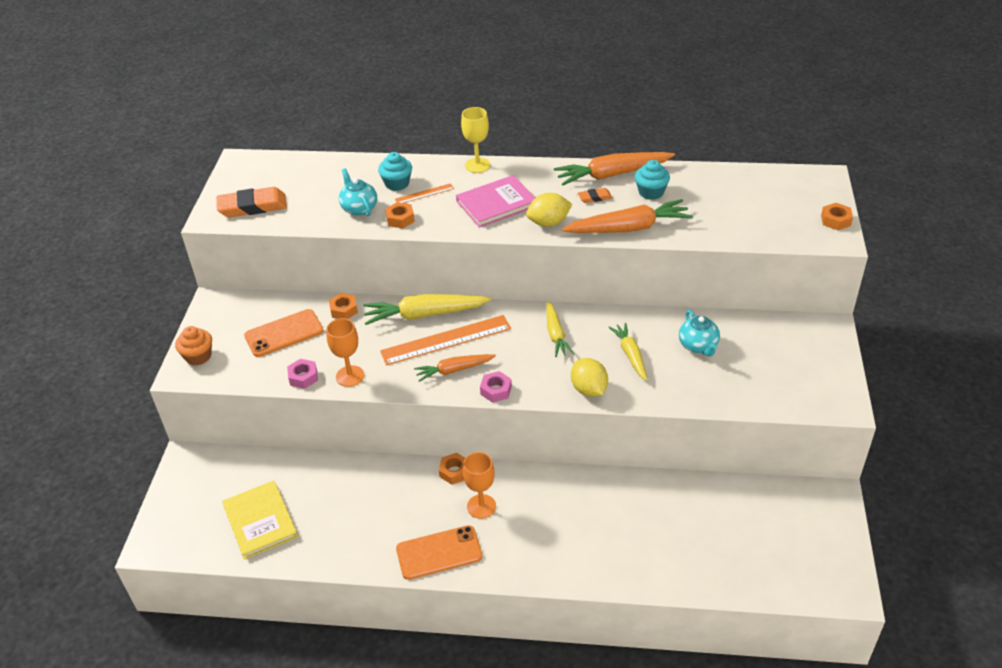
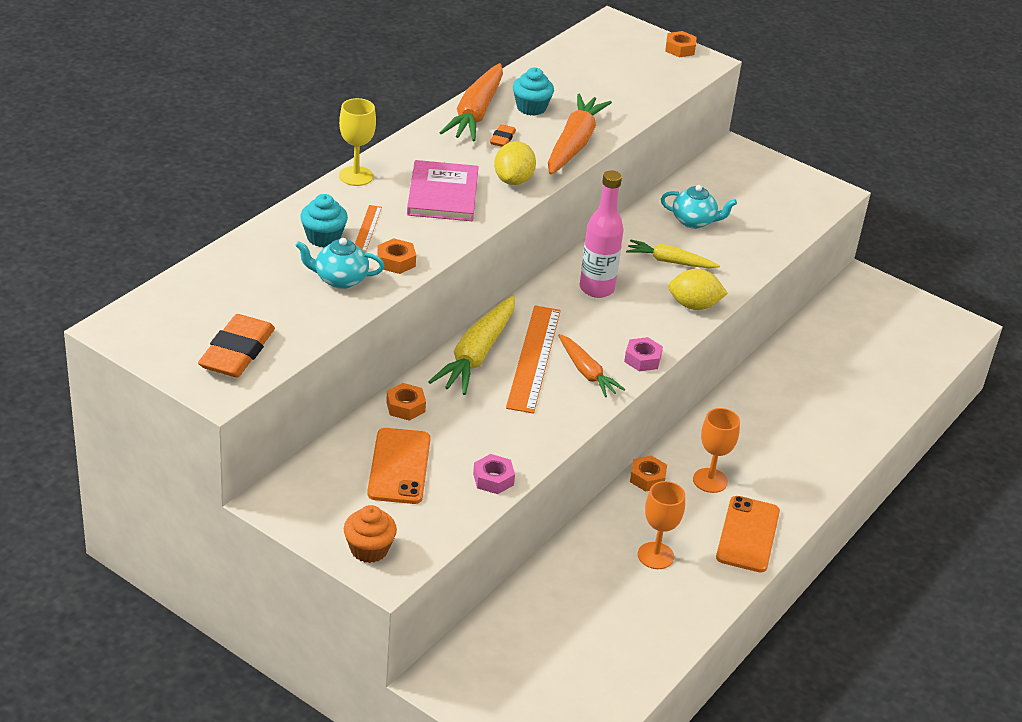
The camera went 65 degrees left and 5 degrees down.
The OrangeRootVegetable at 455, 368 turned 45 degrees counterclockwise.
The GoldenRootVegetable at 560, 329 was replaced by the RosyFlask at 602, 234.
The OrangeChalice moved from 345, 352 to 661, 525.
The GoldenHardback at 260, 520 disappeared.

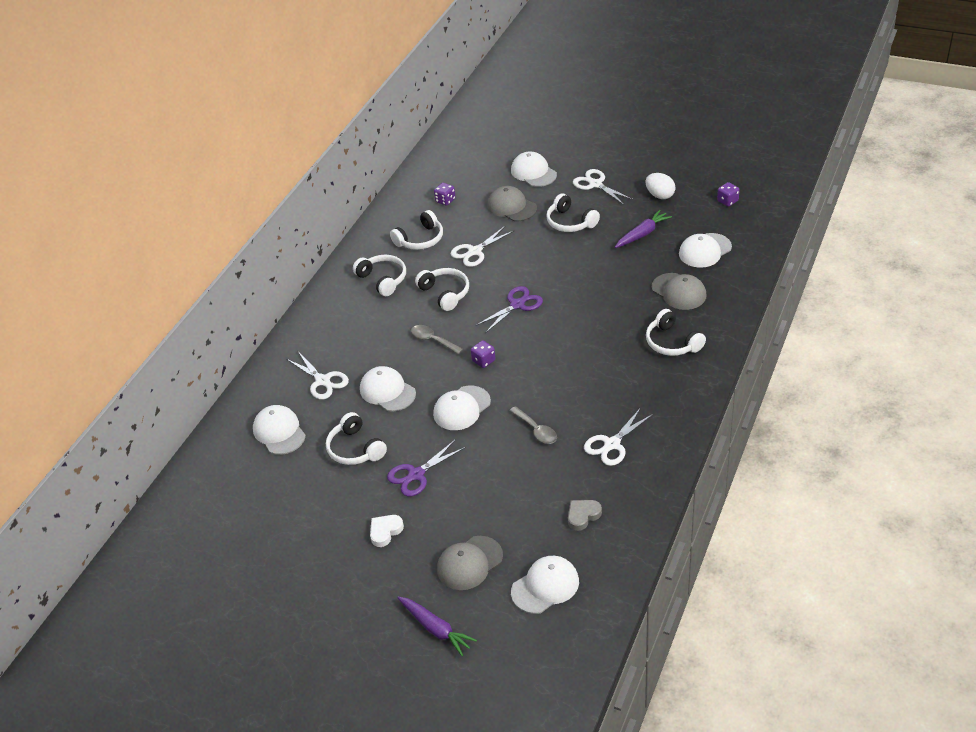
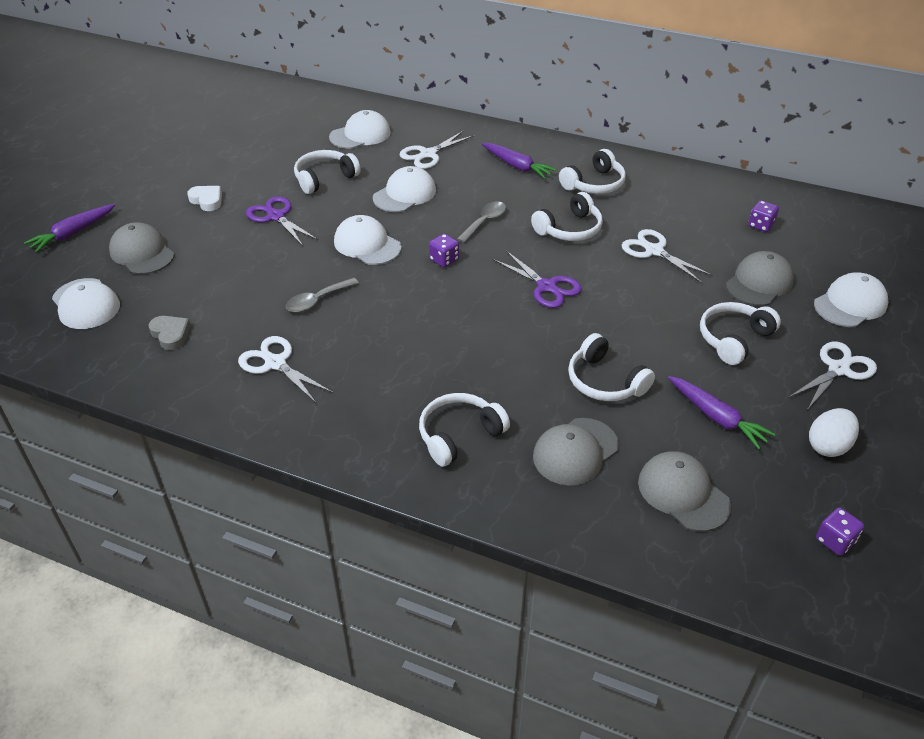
The camera went 85 degrees right and 0 degrees up.
The PurpleRootVegetable at 519, 161 appeared.
The WhiteOverEarHeadphones moved from 416, 230 to 611, 367.
The WhiteCap at 705, 250 became the GreyCap at 684, 491.

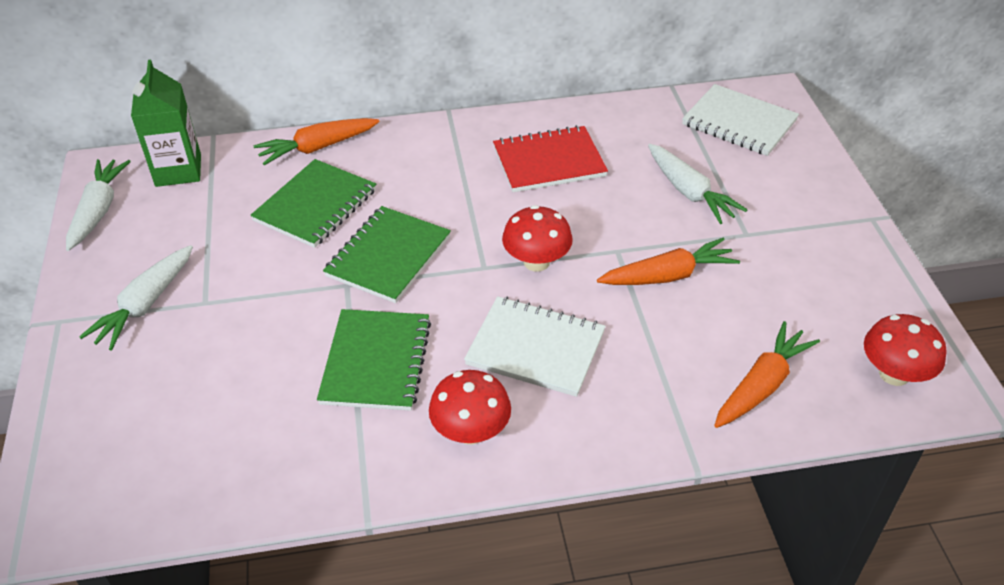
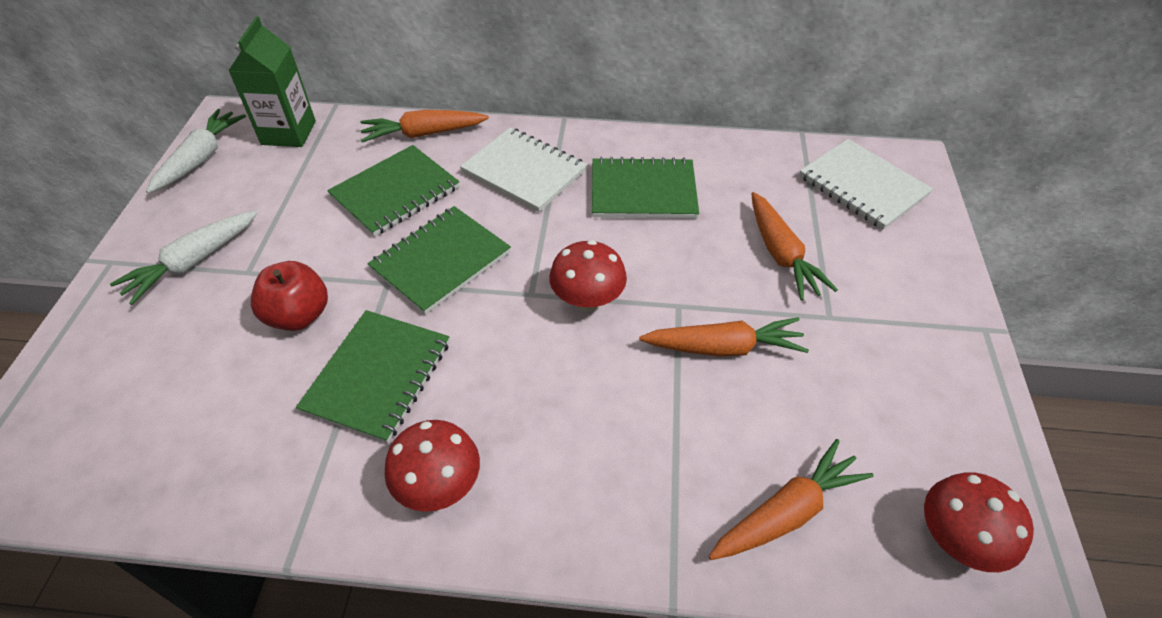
The camera went 15 degrees right and 5 degrees up.
The CrimsonApple at 289, 296 appeared.
The WhiteNotebook moved from 535, 346 to 523, 169.
The CrimsonNotebook at 550, 158 became the LeafGreenNotebook at 645, 187.
The WhiteRootVegetable at 698, 184 became the OrangeRootVegetable at 794, 246.

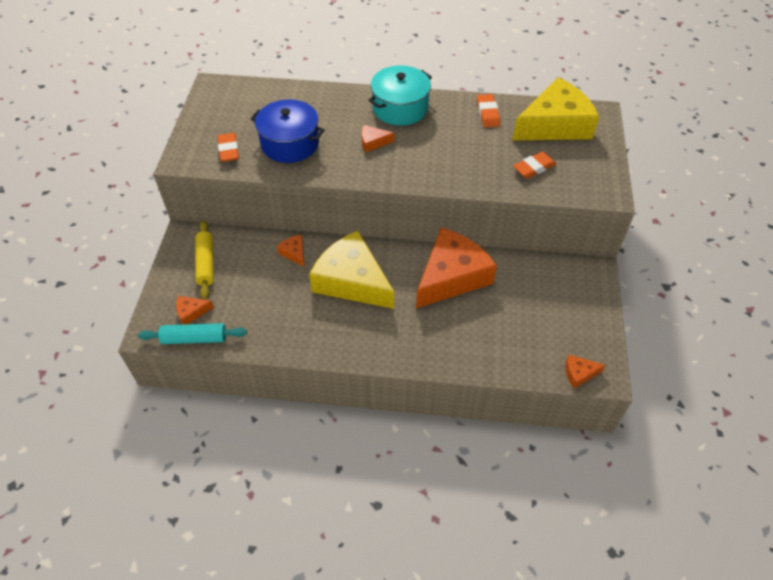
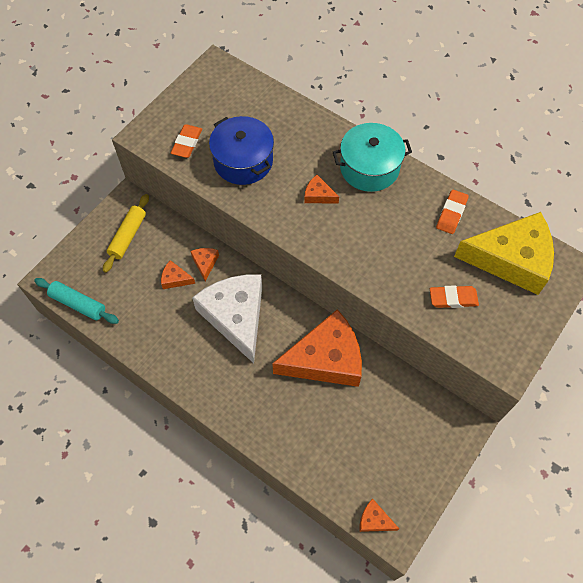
The camera went 30 degrees right and 10 degrees up.
The OrangeCheeseWedge moved from 195, 310 to 178, 274.
The GoldenCheeseWedge at 351, 270 became the WhiteCheeseWedge at 227, 318.

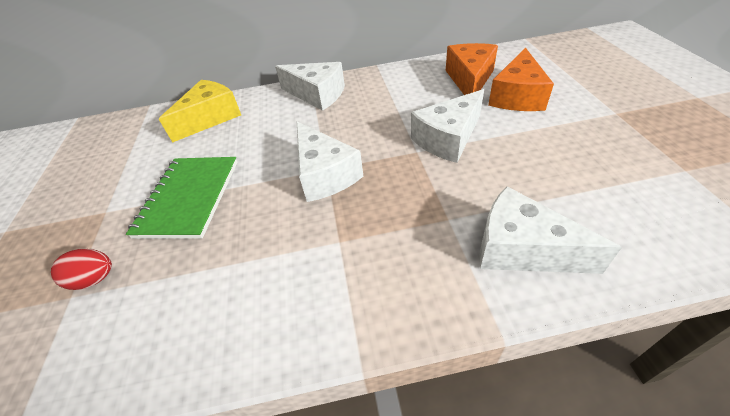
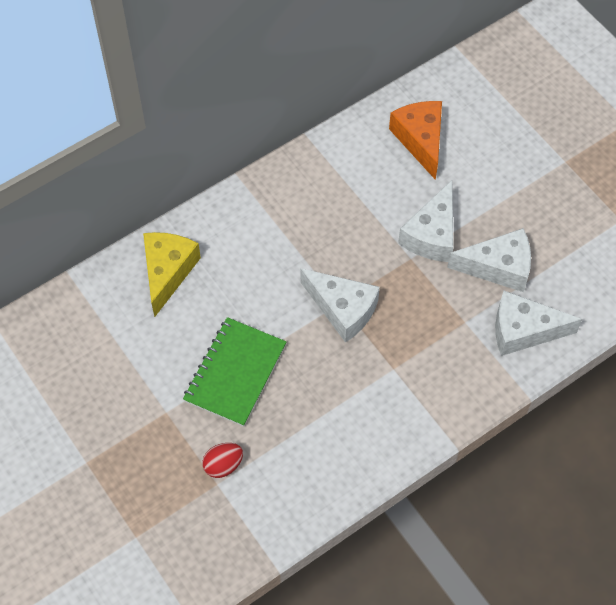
The camera went 30 degrees left and 15 degrees up.
The LeafGreenNotebook at 181, 198 turned 45 degrees clockwise.
The WhiteCheeseWedge moved from 310, 86 to 489, 260.
The OrangeCheeseWedge at 521, 79 disappeared.

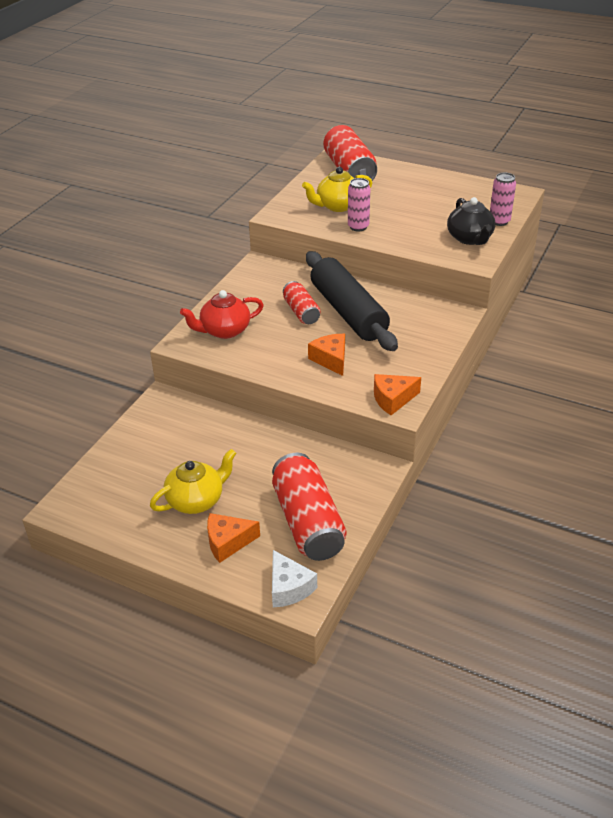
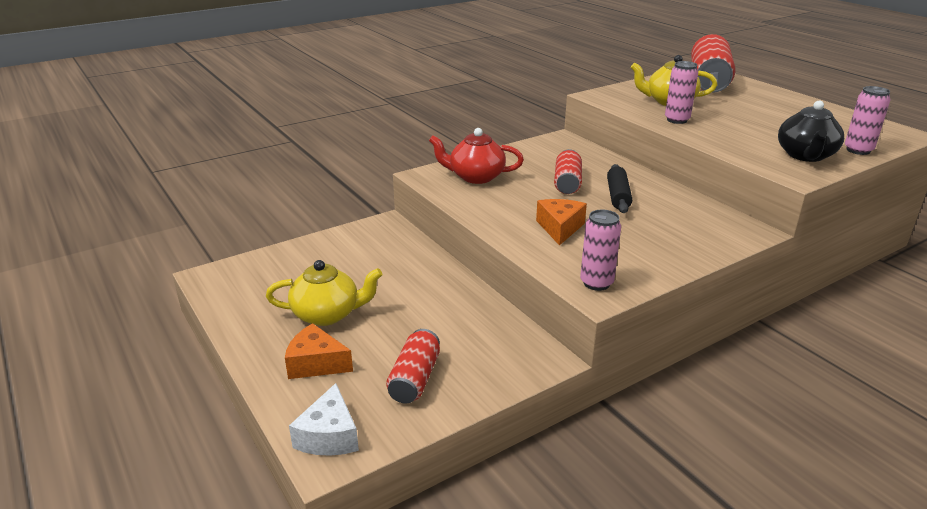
The camera went 30 degrees right and 10 degrees down.
The CrimsonSodaCan at 309, 507 changed to 0.57 times the size.
The OrangeCheeseWedge at 397, 394 was replaced by the RosySodaCan at 600, 250.
The JetBlackDoughRoller at 352, 301 changed to 0.48 times the size.

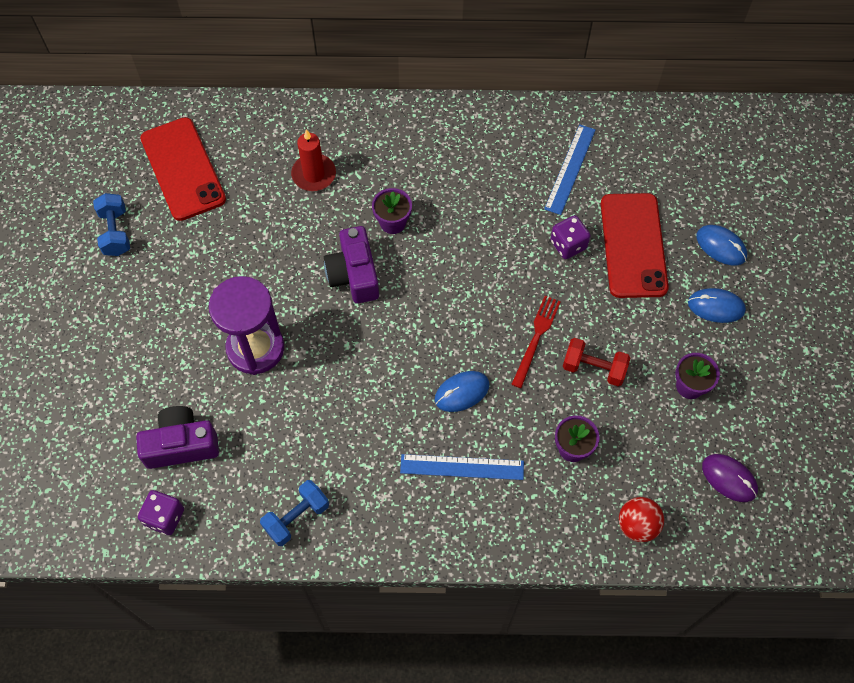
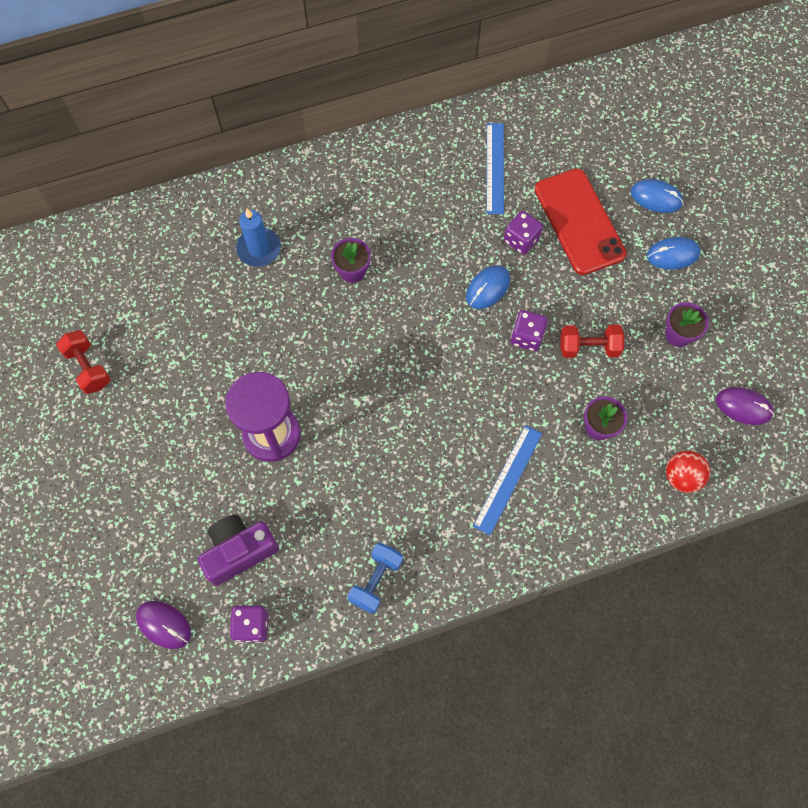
The camera went 20 degrees left and 5 degrees up.
The RoyalBlueDumbbell at 111, 224 became the CrimsonDumbbell at 83, 362.
The PurpleComputerMouse at 163, 625 appeared.
The CrimsonPillarCandle at 313, 160 became the RoyalBluePillarCandle at 258, 237.
The RoyalBlueComputerMouse moved from 462, 391 to 488, 287.
The RoyalBlueStraightedge at 462, 467 turned 45 degrees counterclockwise.
The CrimsonTableFork at 536, 342 was replaced by the PurpleDie at 529, 330.
The CrimsonSmartphone at 183, 169 disappeared.
The PurpleCompactCamera at 351, 264 disappeared.

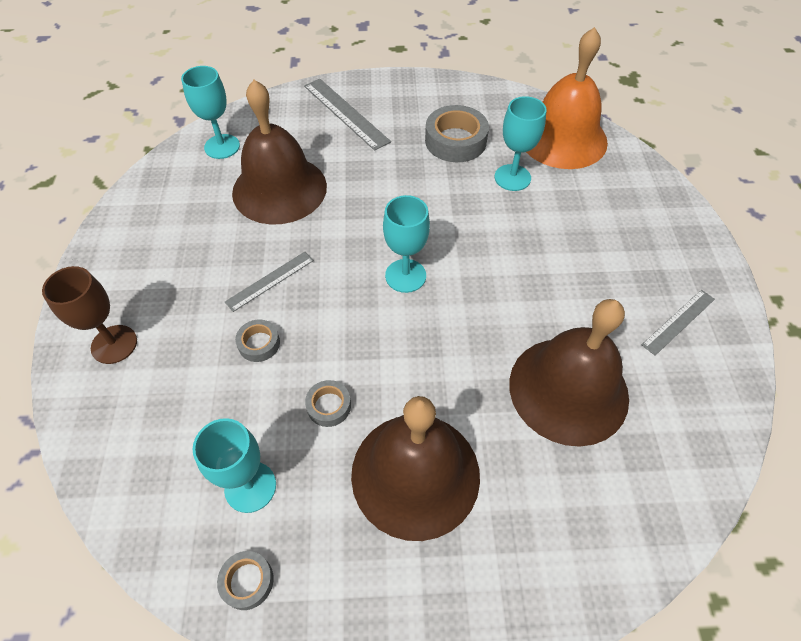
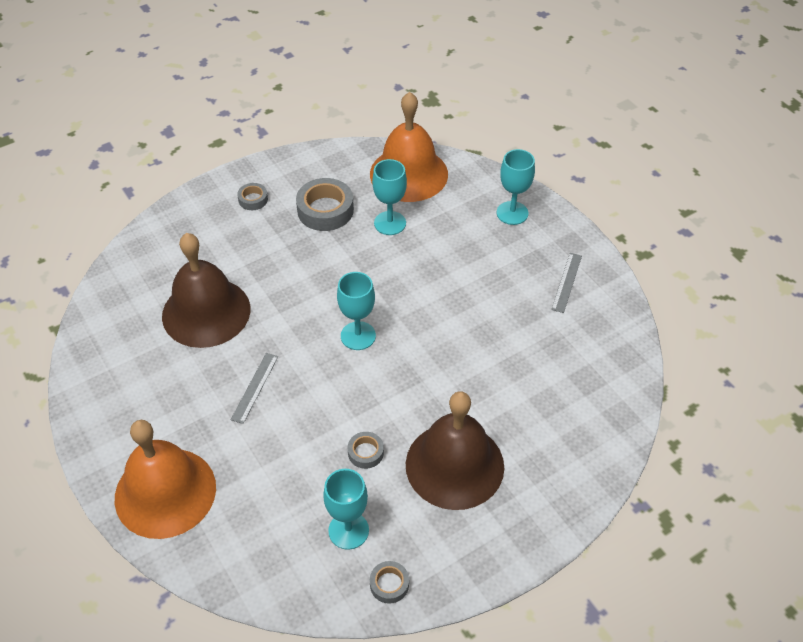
The camera went 30 degrees left and 5 degrees down.
The RussetChalice at 89, 315 was replaced by the OrangeSchoolBell at 165, 479.
The GreyTape moved from 257, 341 to 252, 196.
The AquaChalice moved from 210, 112 to 516, 187.
The GreyStraightedge at 347, 115 disappeared.
The RussetSchoolBell at 569, 373 disappeared.

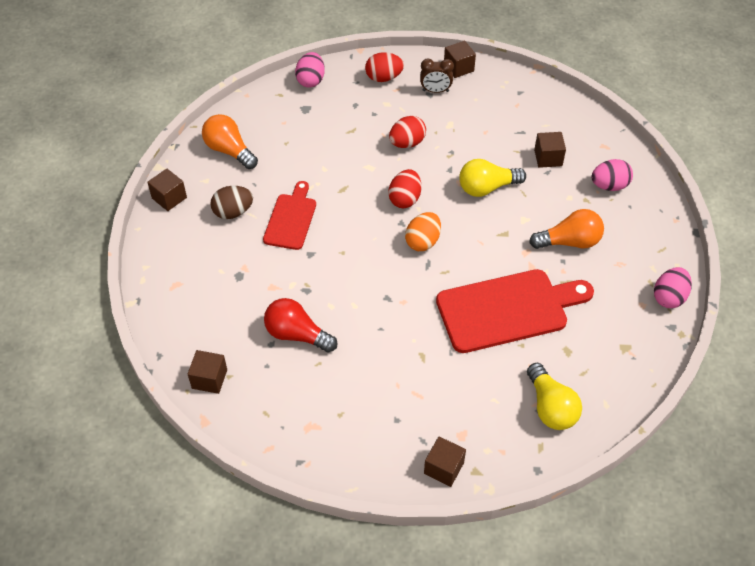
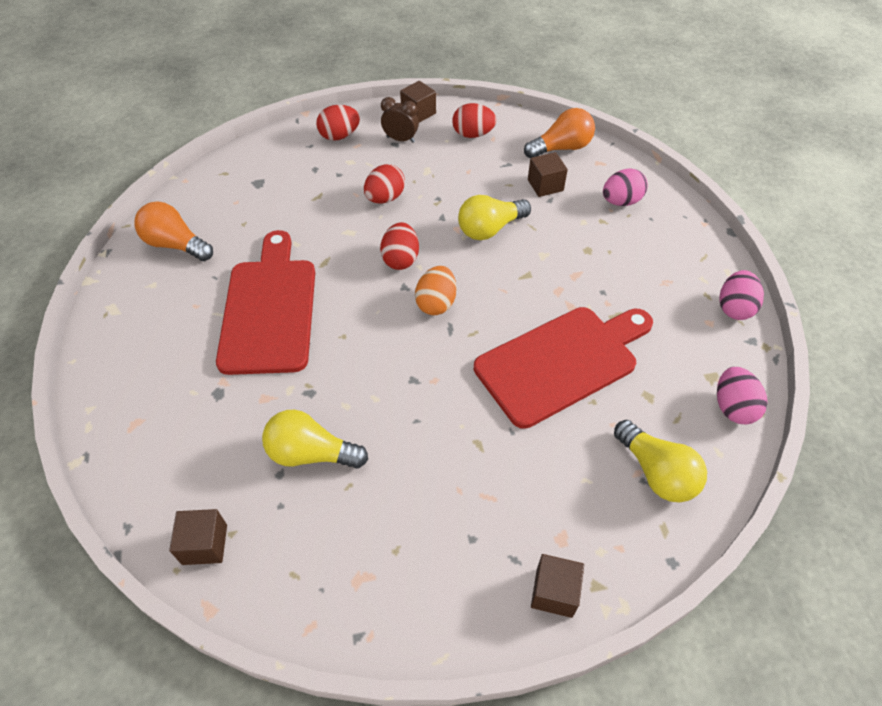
The camera went 15 degrees left and 0 degrees up.
The CrimsonCuttingBoard at 289, 215 changed to 1.72 times the size.
The CrimsonLightBulb at 300, 325 became the GoldenLightBulb at 315, 439.
The RussetClock at 437, 75 turned 150 degrees counterclockwise.
The CrimsonToyEgg at 474, 120 appeared.
The OrangeLightBulb moved from 566, 229 to 559, 133.
The RosyToyEgg moved from 310, 70 to 742, 395.
The RussetBlock at 167, 189 disappeared.
The RussetToyEgg at 231, 202 disappeared.

